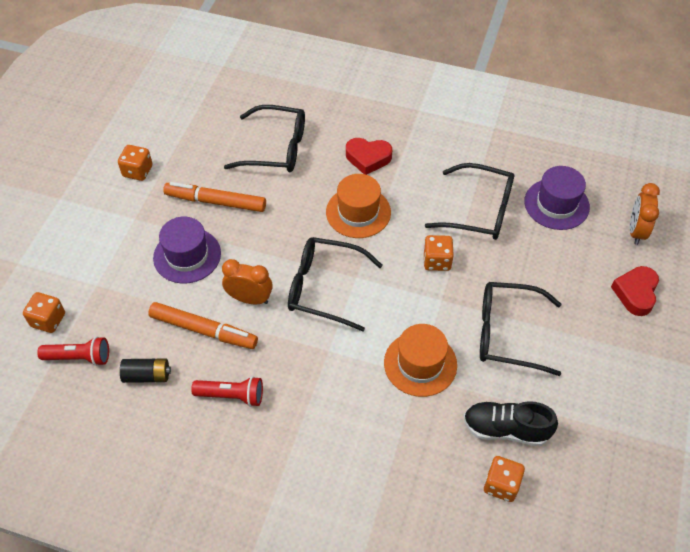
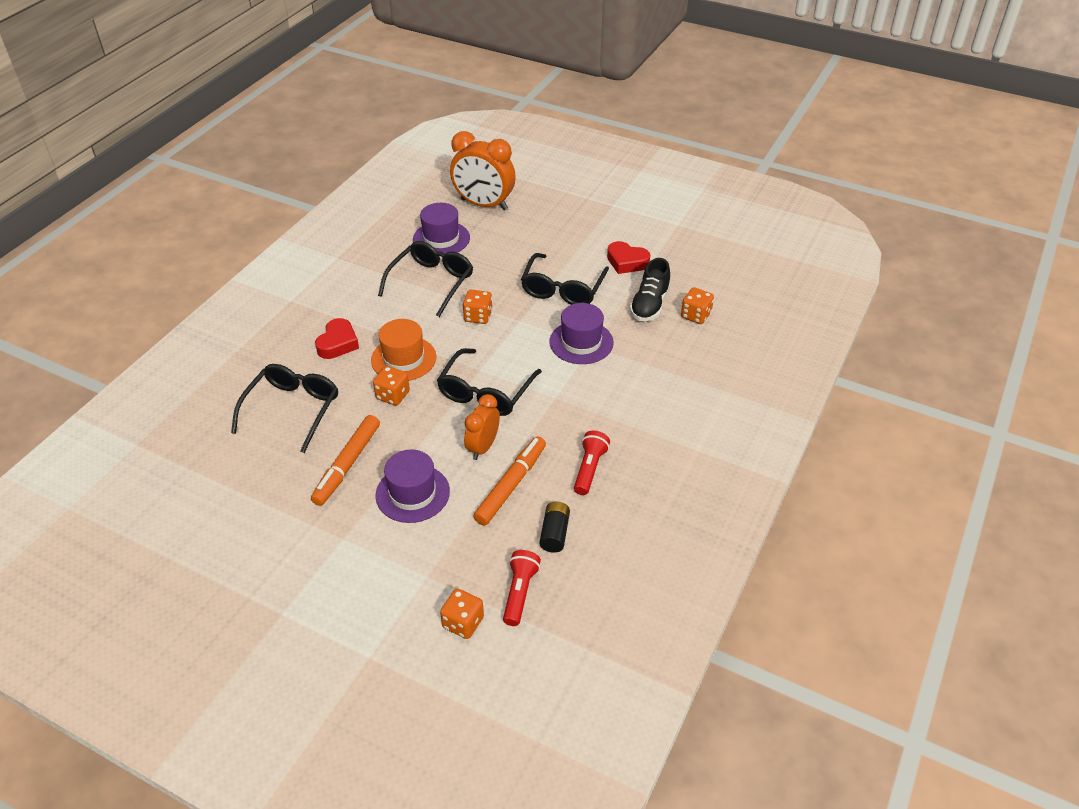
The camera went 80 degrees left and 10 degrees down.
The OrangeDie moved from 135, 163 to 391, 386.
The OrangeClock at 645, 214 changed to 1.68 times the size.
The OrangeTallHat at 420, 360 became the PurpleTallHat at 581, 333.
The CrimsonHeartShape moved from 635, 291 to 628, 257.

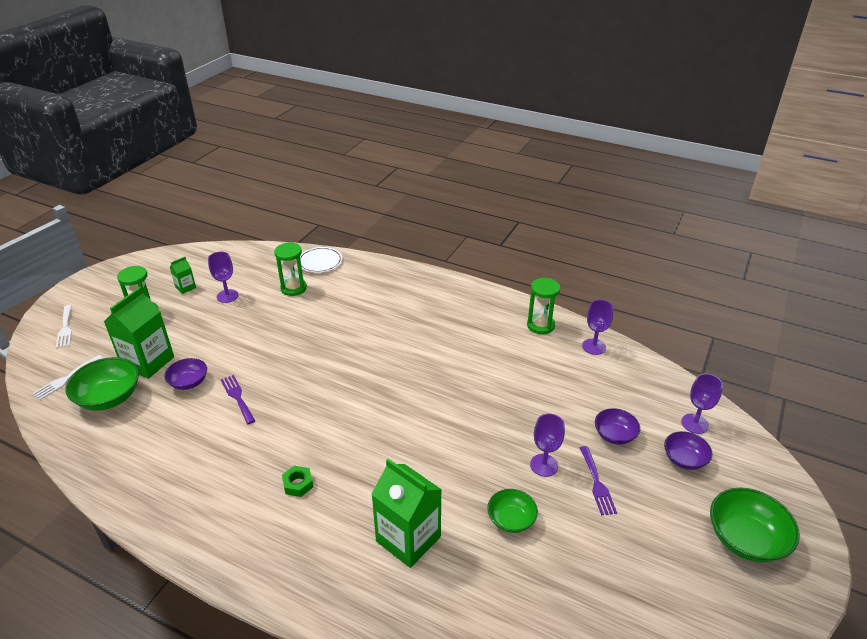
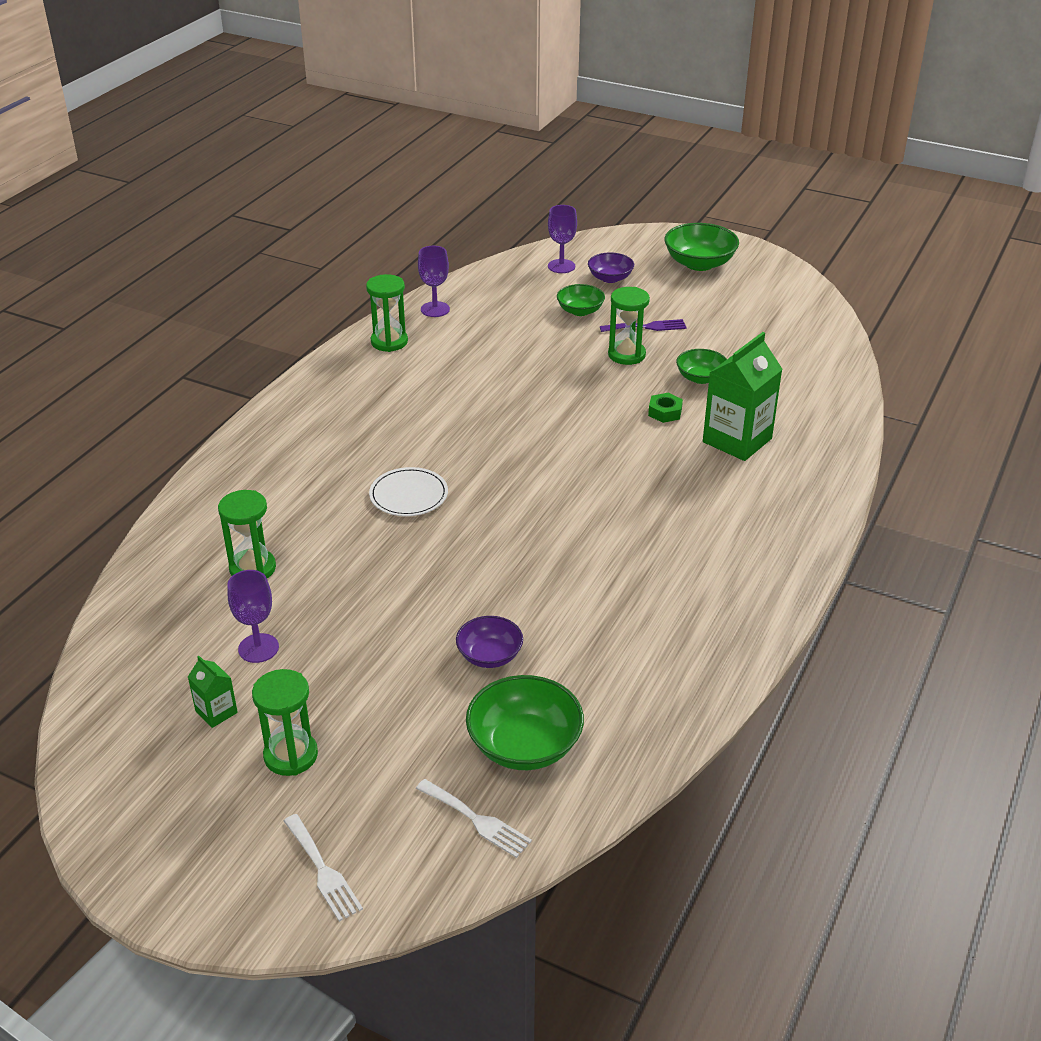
The camera went 90 degrees left and 0 degrees up.
The WhiteTableFork at 64, 326 turned 75 degrees clockwise.
The WhitePlate moved from 321, 260 to 408, 491.
The PurpleServingBowl at 617, 426 became the LeafGreenServingBowl at 581, 300.
The PurpleChalice at 547, 445 was replaced by the LeafGreenSandglass at 629, 326.
The LeafGreenNut moved from 297, 481 to 665, 408.
The LeafGreenMilkCarton at 139, 333 disappeared.
The PurpleTableFork at 238, 399 disappeared.

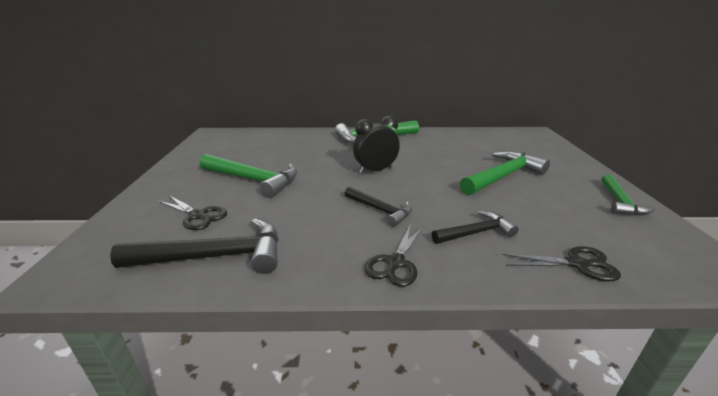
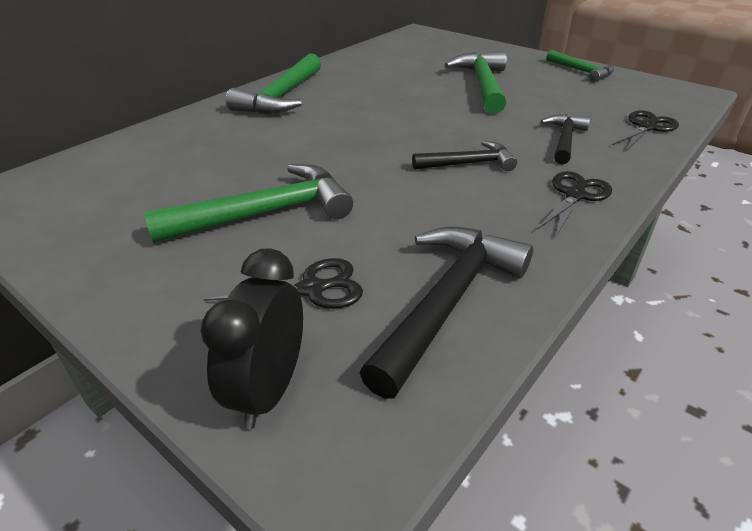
The camera went 50 degrees left and 10 degrees up.
The JetBlackClock moved from 376, 145 to 251, 339.
The JetBlackShears at 394, 255 turned 120 degrees counterclockwise.

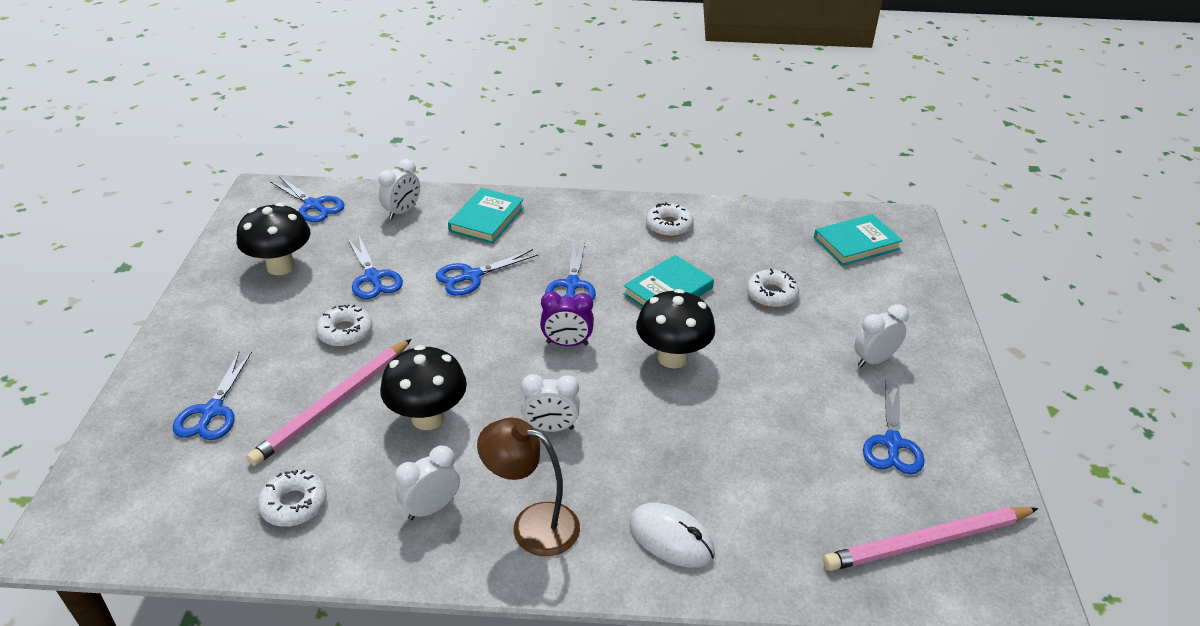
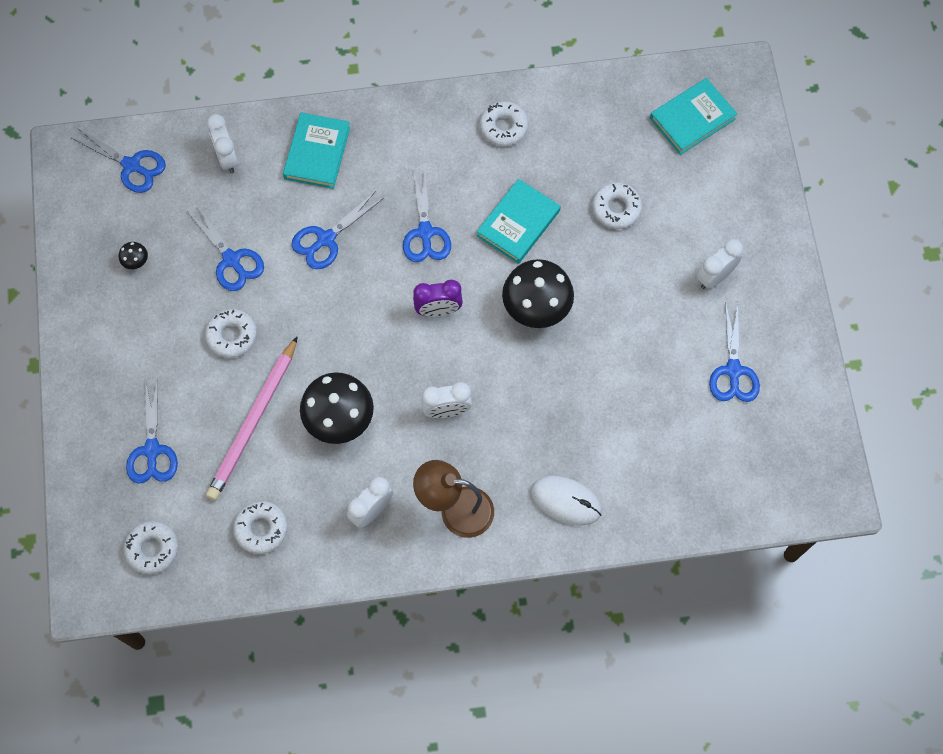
The camera went 10 degrees left and 30 degrees up.
The JetBlackFungus at 273, 239 changed to 0.42 times the size.
The WhiteDoughnut at 151, 547 appeared.
The WhiteClock at 399, 189 turned 135 degrees clockwise.
The RosyPencil at 930, 539 disappeared.

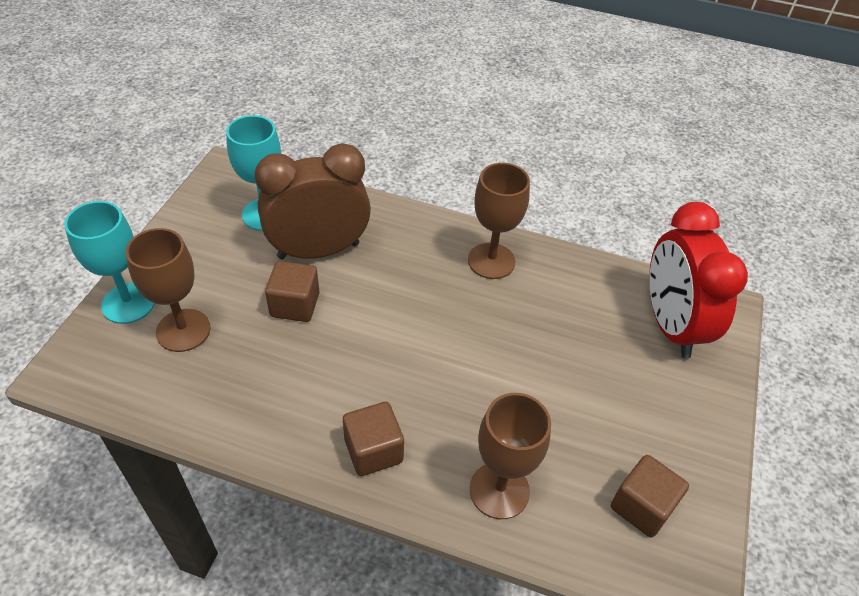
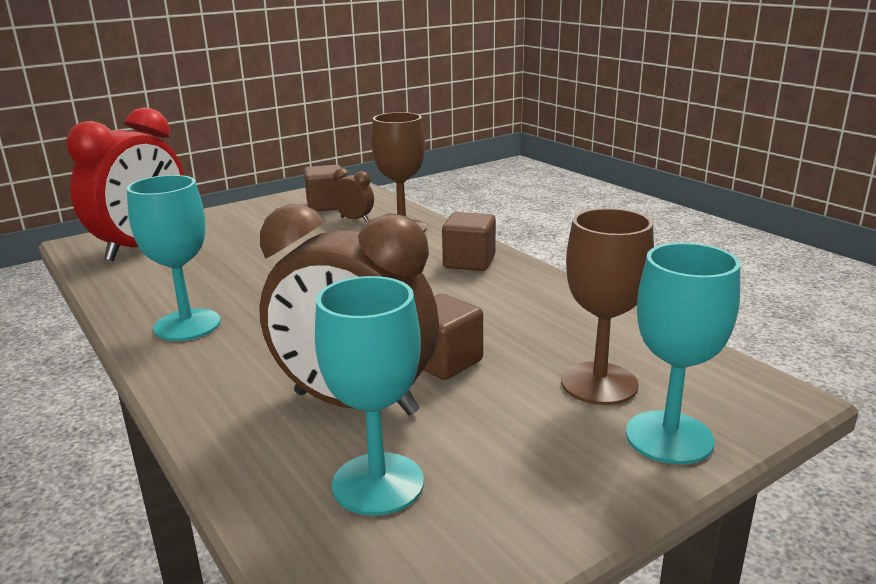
The camera went 140 degrees left and 25 degrees down.
The RussetChalice at 499, 221 became the AquaChalice at 174, 258.
The RussetClock at 353, 195 appeared.

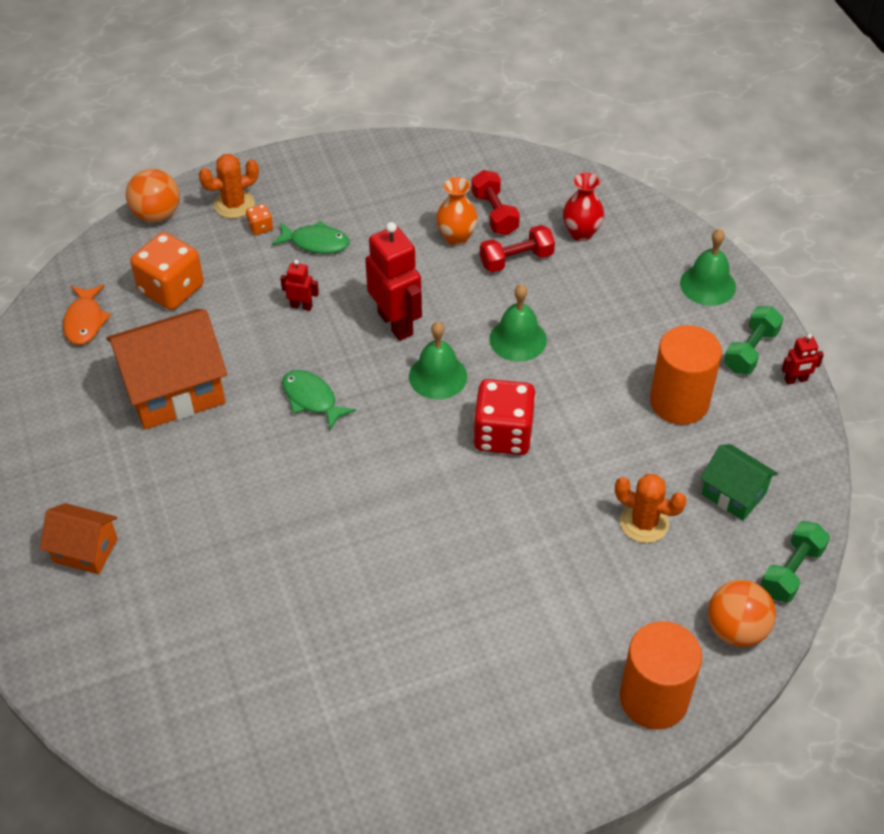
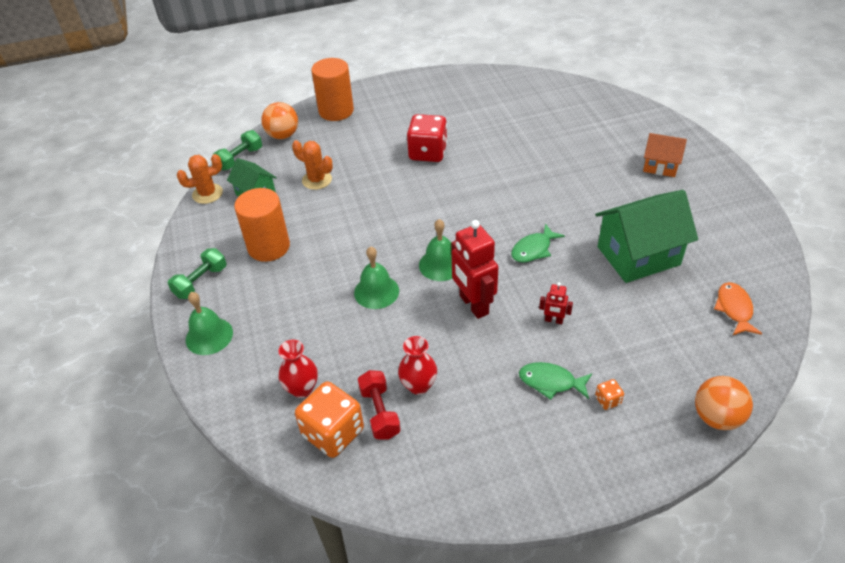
The camera went 175 degrees left and 5 degrees down.
The OrangeSaguaroCactus moved from 229, 186 to 200, 179.
The OrangeDie moved from 167, 271 to 329, 419.
The OrangeTallVase at 457, 211 became the CrimsonTallVase at 417, 365.
The CrimsonDie moved from 504, 417 to 427, 138.
The LeafGreenFishFigure at 319, 400 turned 90 degrees clockwise.
The OrangeCottage at 167, 369 became the LeafGreenCottage at 646, 236.
The CrimsonDumbbell at 517, 249 disappeared.
The CrimsonRobotFigure at 803, 359 disappeared.

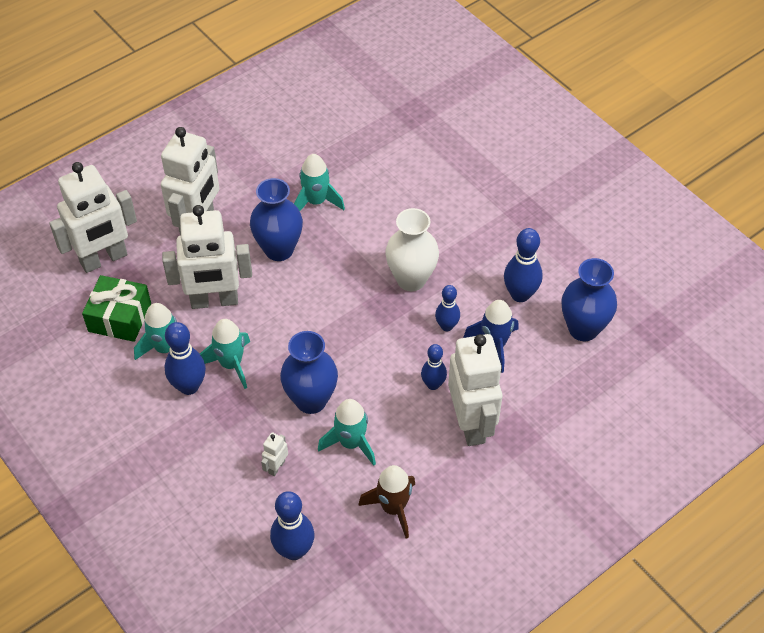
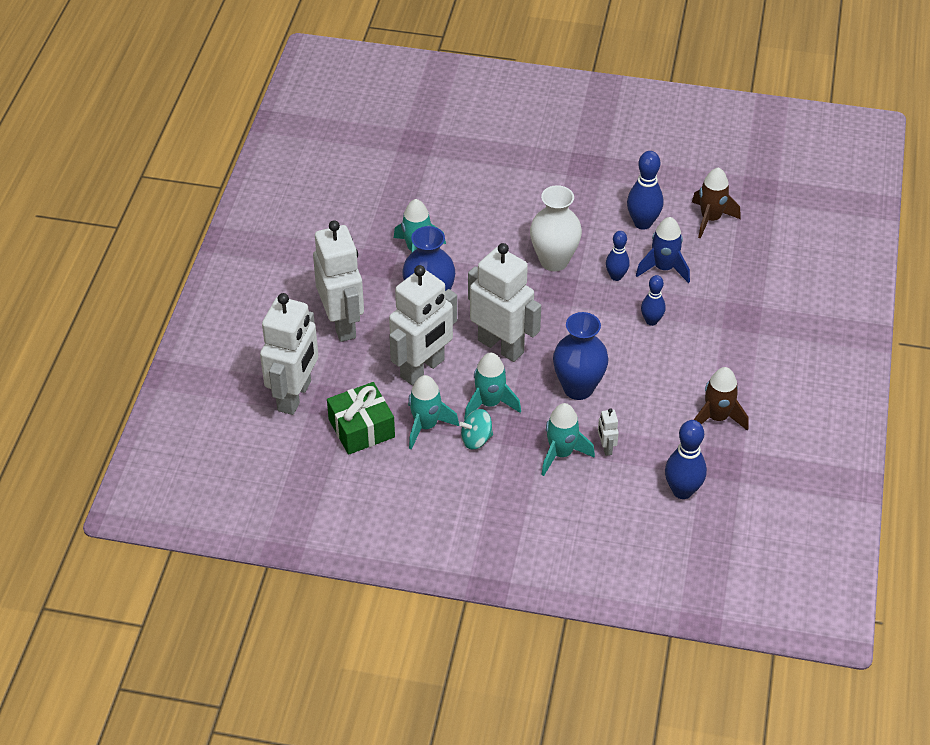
The camera went 40 degrees left and 5 degrees down.
The RoyalBlueTenpin at 185, 358 was replaced by the AquaSpinningTop at 476, 429.
The WhiteRobotFigure moved from 475, 390 to 504, 302.
The AquaRocket moved from 347, 432 to 568, 439.
The RoyalBlueTallVase at 589, 299 was replaced by the RussetRocket at 716, 203.

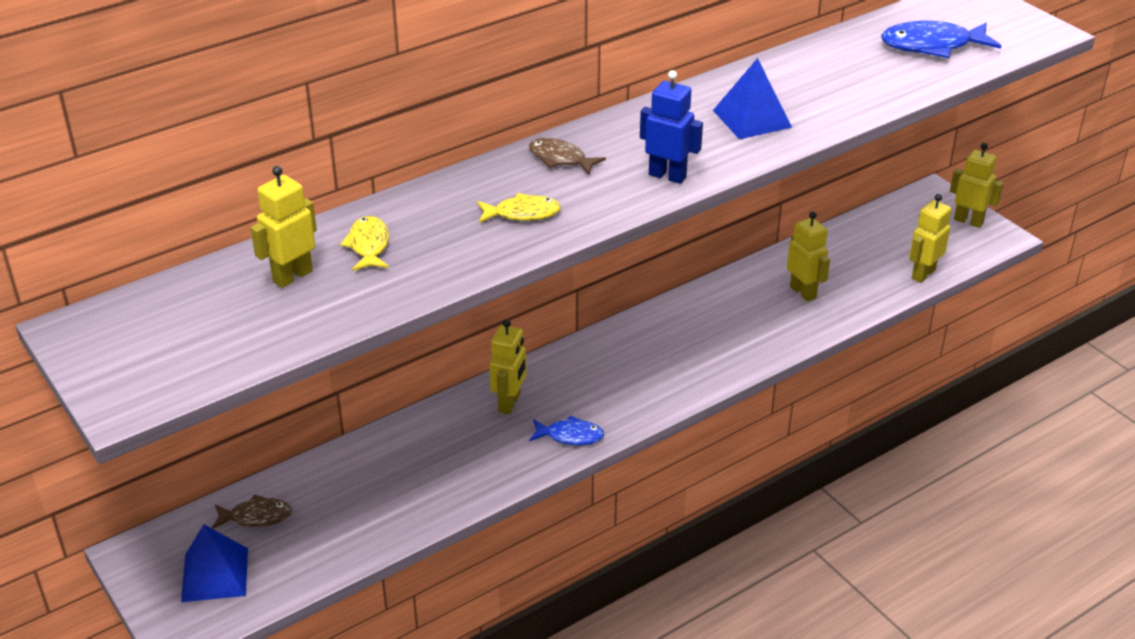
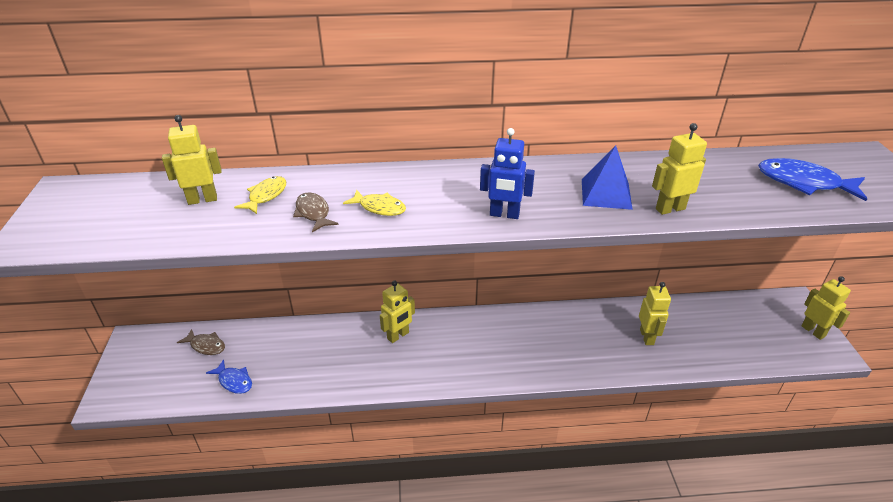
The camera went 30 degrees right and 0 degrees up.
The RoyalBlueFishFigure moved from 566, 430 to 229, 376.
The RussetFishFigure moved from 567, 156 to 316, 212.
The RoyalBlueRobotFigure at 671, 127 turned 135 degrees clockwise.
The GoldenRobotFigure moved from 930, 238 to 679, 169.
The RoyalBlueSolidPyramid at 214, 563 disappeared.

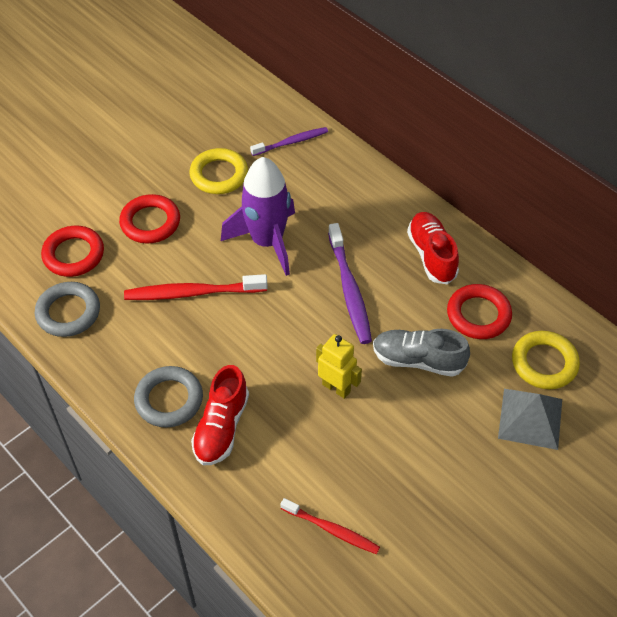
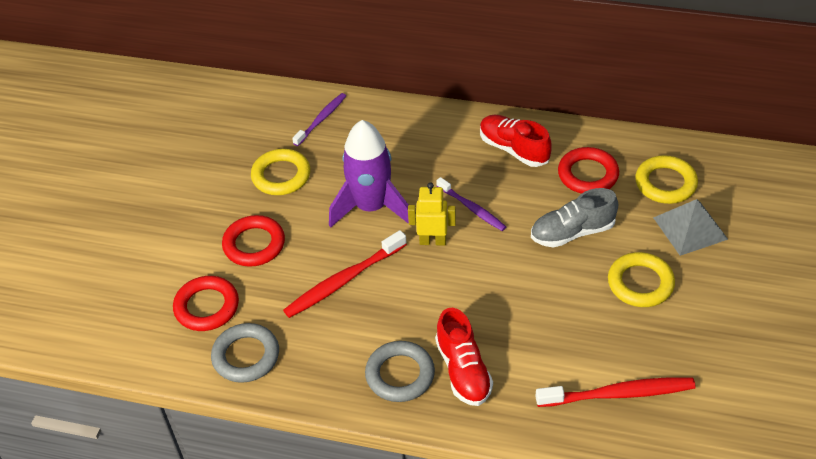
The camera went 30 degrees left and 5 degrees down.
The GoldenRobotFigure moved from 339, 366 to 432, 214.
The PurpleToothBrush at 350, 283 changed to 0.65 times the size.
The CrimsonToothBrush at 330, 526 changed to 1.55 times the size.
The GoldenTorus at 641, 279 appeared.

